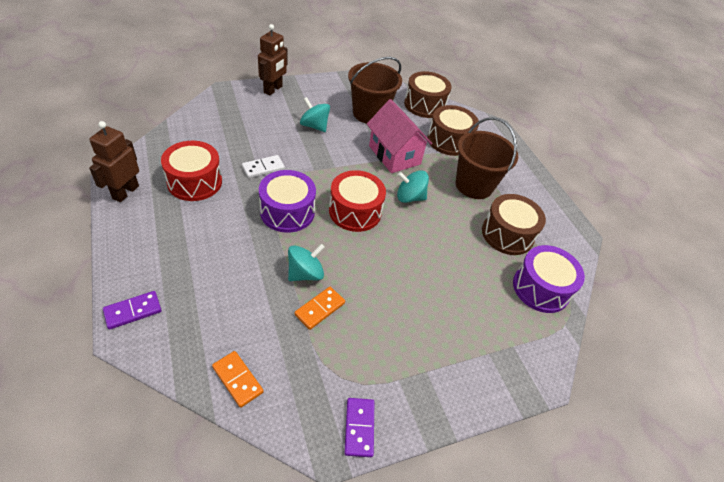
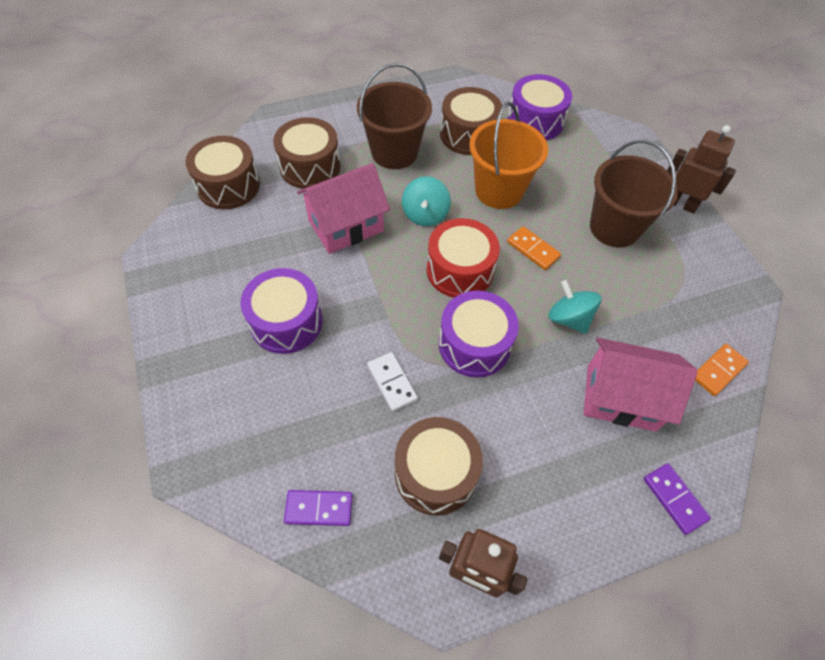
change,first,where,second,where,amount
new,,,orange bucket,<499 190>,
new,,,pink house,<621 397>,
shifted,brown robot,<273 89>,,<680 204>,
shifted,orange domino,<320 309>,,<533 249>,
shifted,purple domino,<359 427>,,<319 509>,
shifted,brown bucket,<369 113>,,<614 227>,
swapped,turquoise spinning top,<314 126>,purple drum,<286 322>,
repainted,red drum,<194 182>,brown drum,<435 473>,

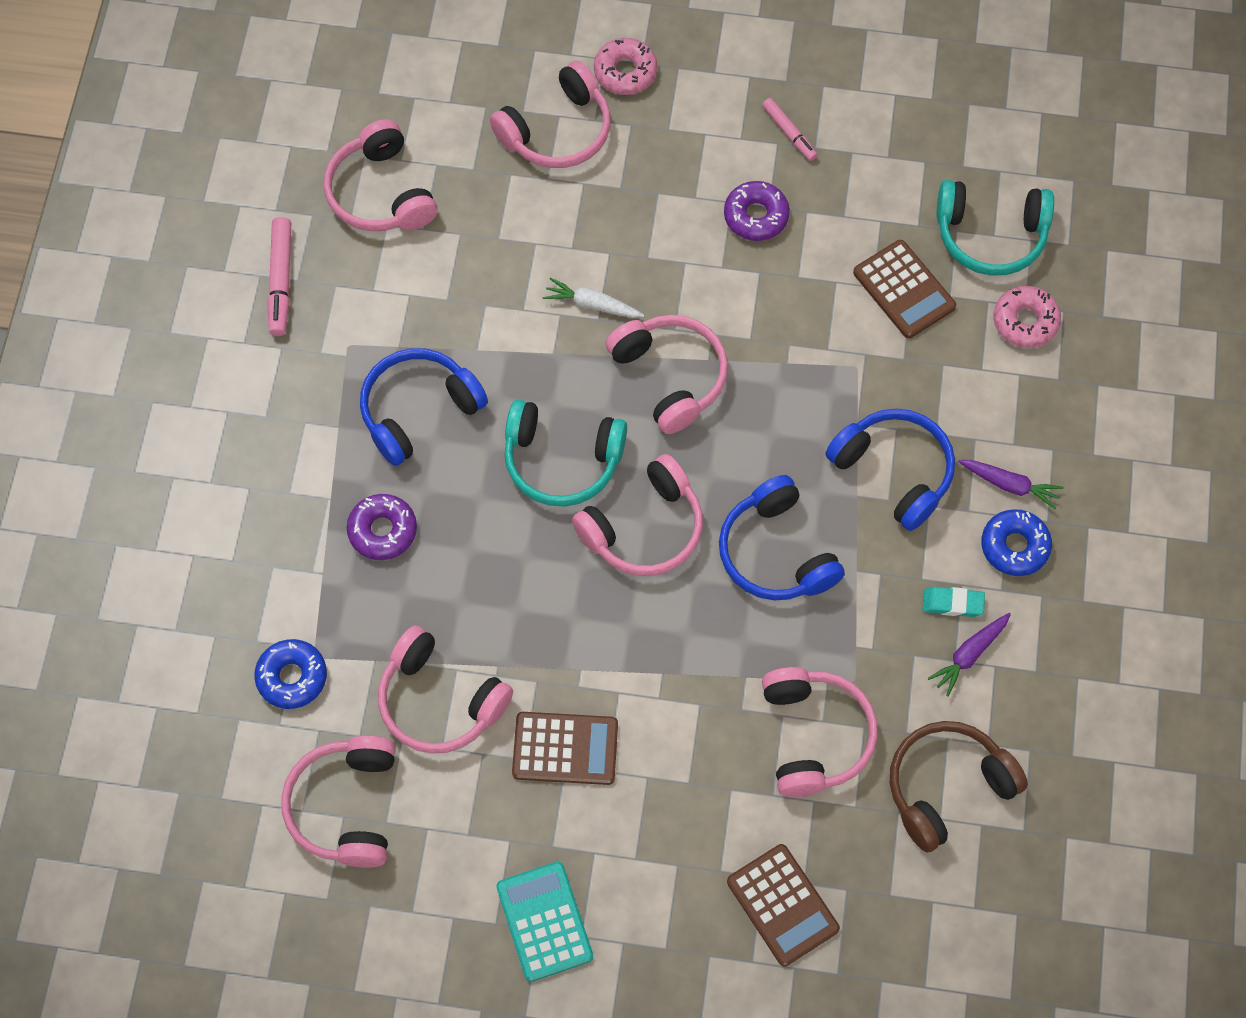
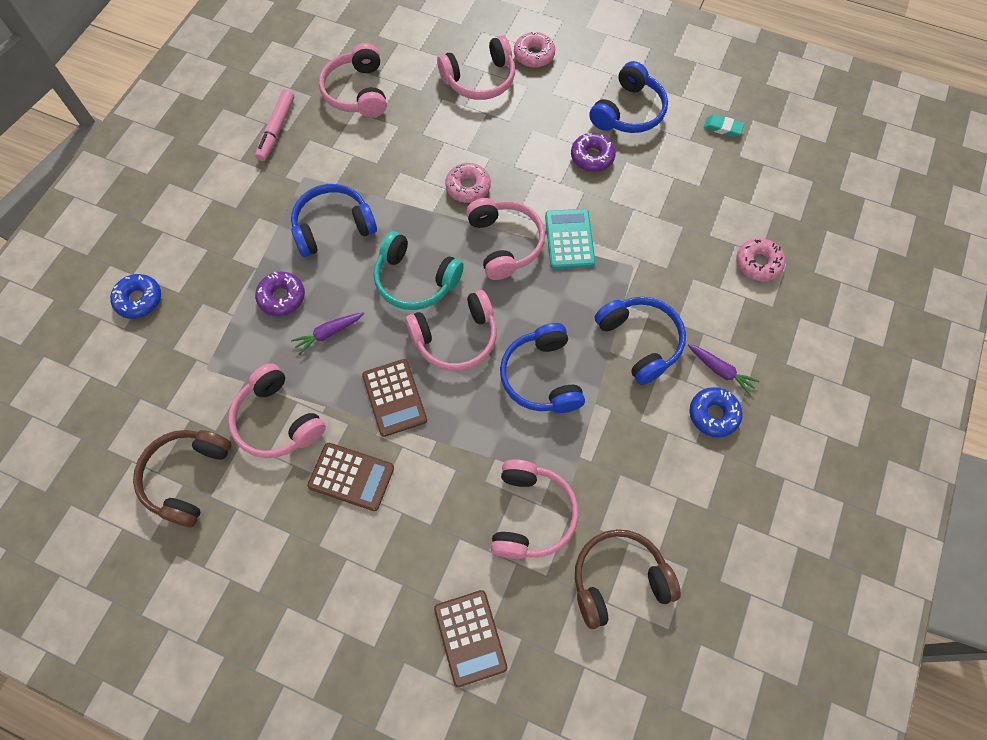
change,first,where,second,where,amount
gone,turquoise headphones,<990 236>,,,
shifted,blue donut,<292 677>,,<139 299>,
shifted,turquoise calculator,<544 921>,,<569 239>,
shifted,brown calculator,<904 290>,,<394 398>,
shifted,turquoise eraser,<952 603>,,<722 128>,
shifted,purple carrot,<969 655>,,<328 333>,
swapped,white carrot,<592 304>,pink donut,<468 187>,
swapped,pink marker,<789 133>,blue headphones,<629 112>,
repainted,pink headphones,<346 806>,brown headphones,<187 477>,

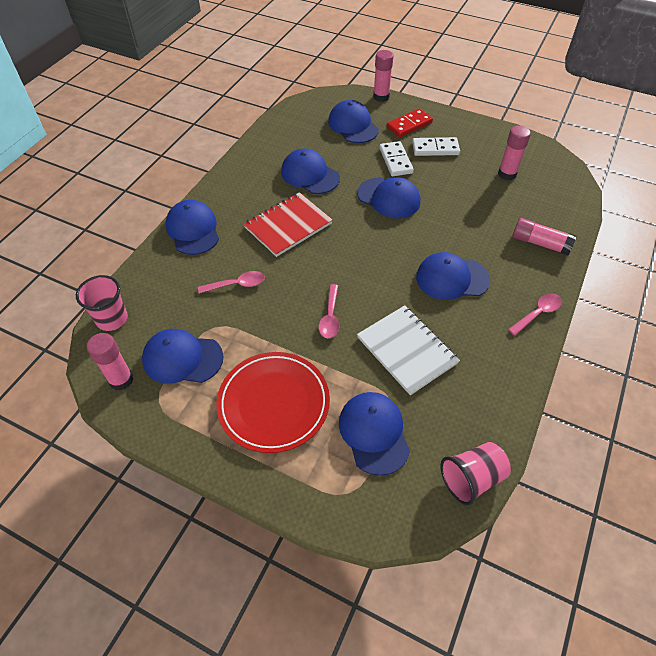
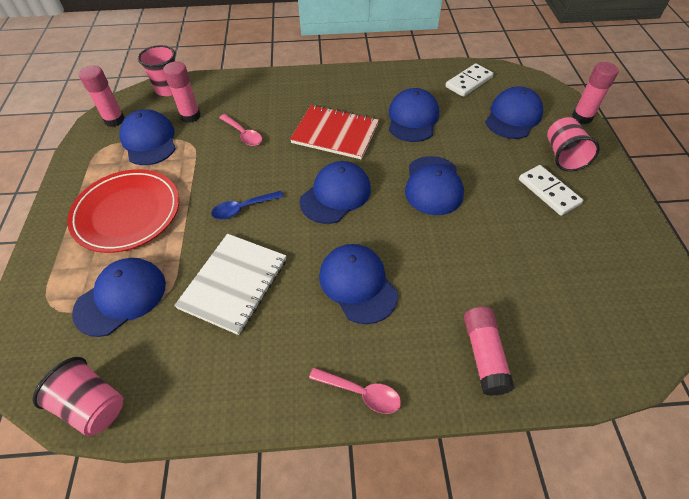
change,first,where,second,where,amount
shifted,blue cap,<193 230>,,<335 195>,
shifted,white domino,<396 160>,,<469 82>,
shifted,pink glue stick,<507 174>,,<190 116>,
swapped,red domino,<409 125>,pink cup,<563 156>,
repainted,pink spoon,<330 317>,blue spoon,<243 208>,

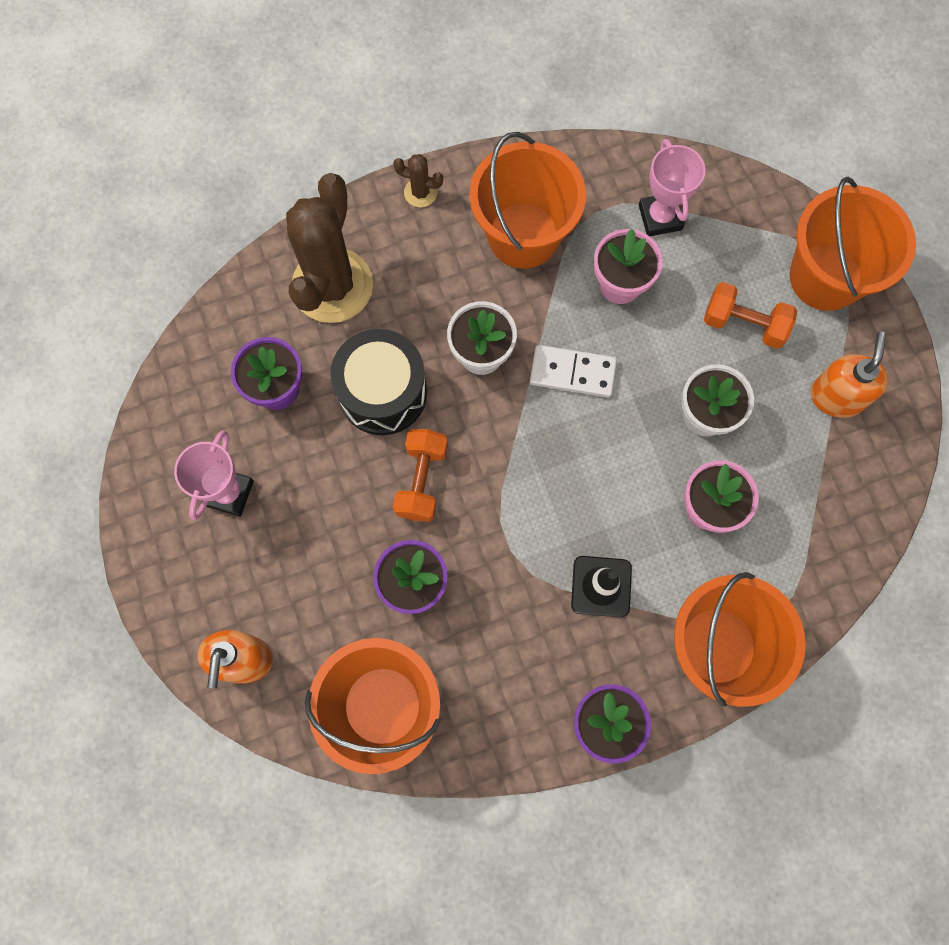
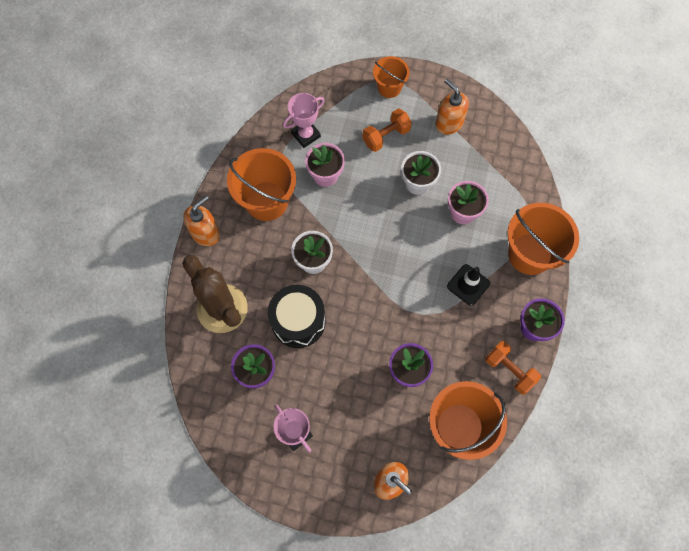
change,first,where,second,where,amount
gone,white domino,<572 372>,,,
shifted,orange dumbbell,<422 480>,,<509 370>,
swapped,brown cactus,<420 192>,orange soap dispenser,<205 233>,
rotated,pink trophy,<660 217>,,<306 135>,60 degrees counterclockwise
scaled,orange bucket,<825 277>,,<389 87>,x0.58

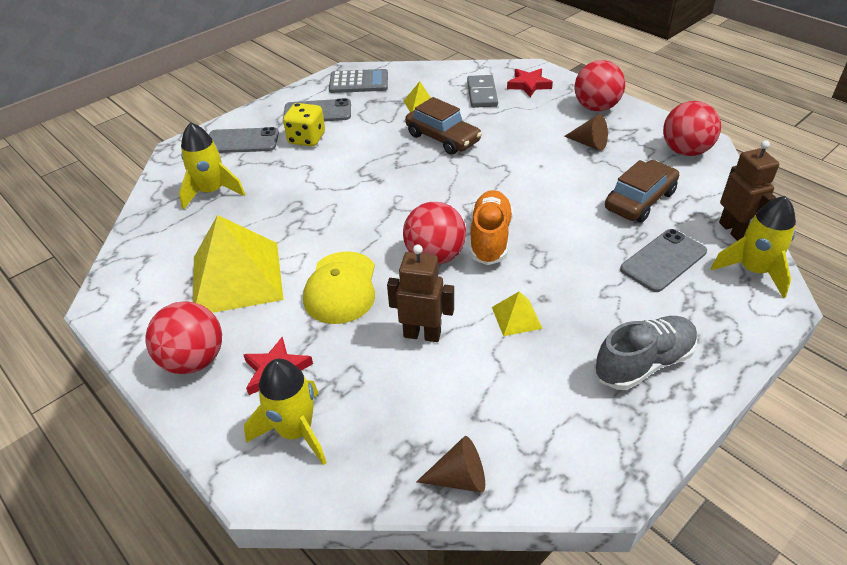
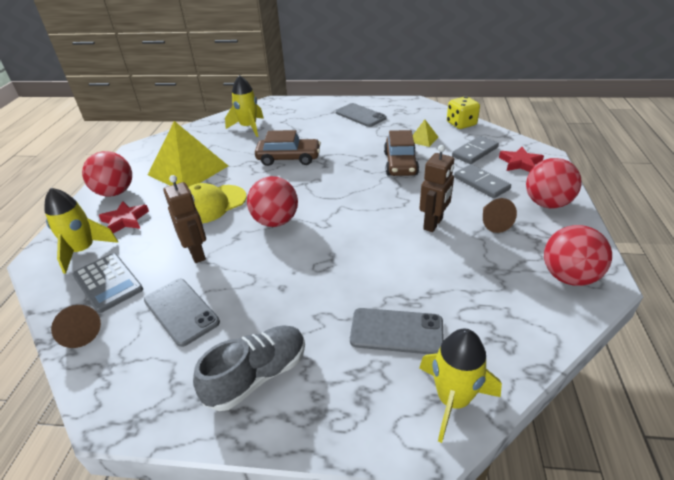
change,first,where,second,where,amount
gone,orange shoe,<490 238>,,,
gone,yellow pyramid,<516 317>,,,
new,,,grey domino,<481 183>,
shifted,grey phone,<242 141>,,<181 311>,
shifted,yellow dice,<307 139>,,<461 124>,
shifted,grey calculator,<359 82>,,<108 282>,
shifted,brown car,<639 200>,,<288 158>,
shifted,brown robot,<733 230>,,<433 224>,
rotated,grey shoe,<643 363>,,<257 376>,60 degrees counterclockwise

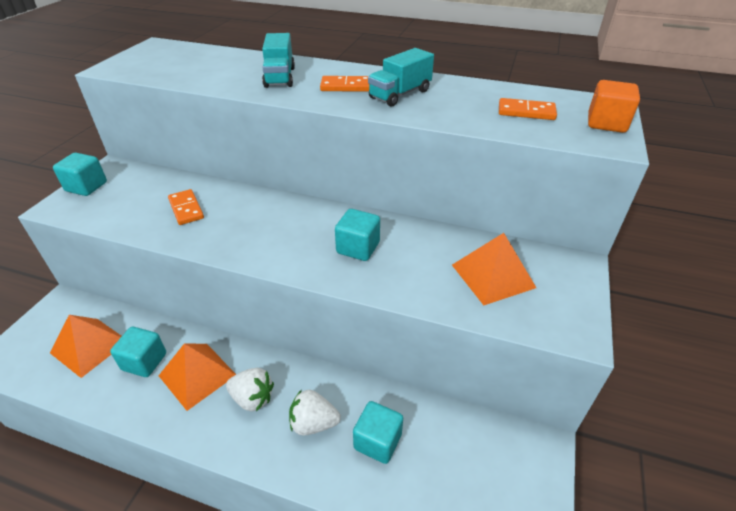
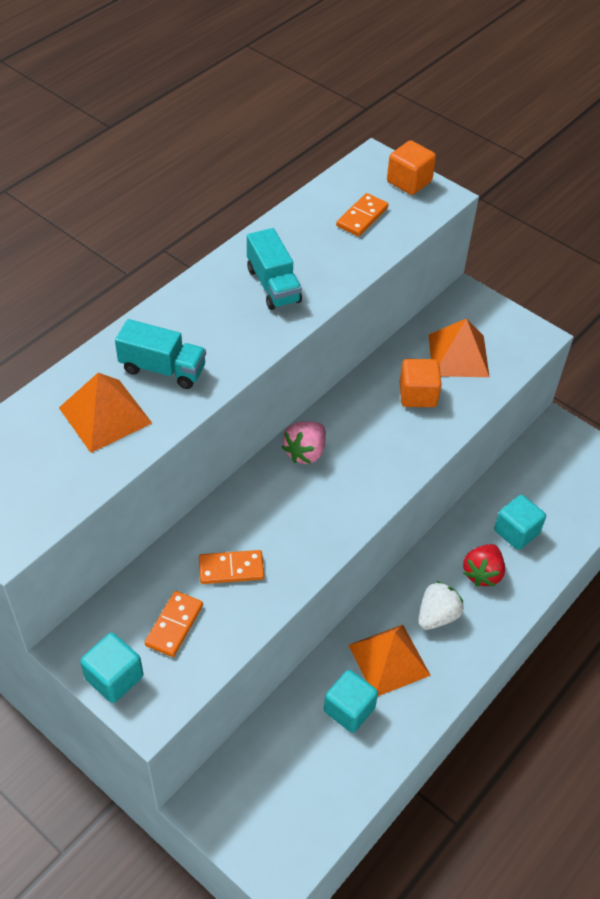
change,first,where,second,where,amount
gone,turquoise cube,<358 248>,,,
new,,,pink strawberry,<305 452>,
new,,,orange cube,<418 395>,
shifted,orange pyramid,<89 347>,,<105 415>,
shifted,orange domino,<346 86>,,<174 625>,
repainted,white strawberry,<313 423>,red strawberry,<482 573>,

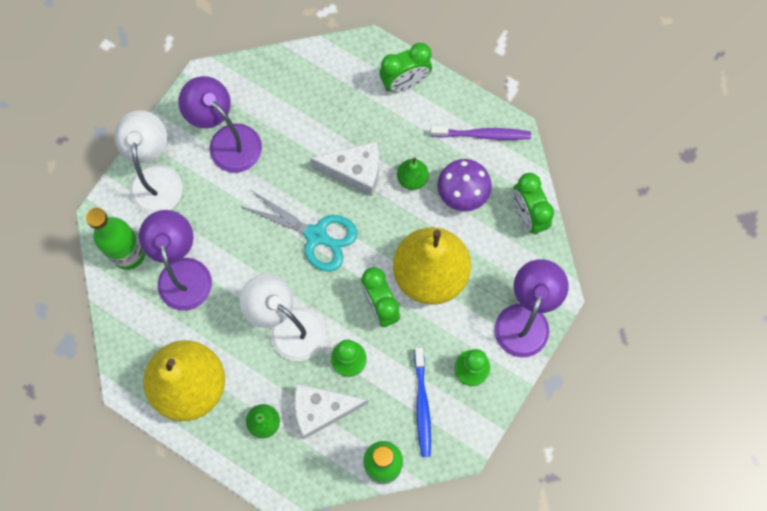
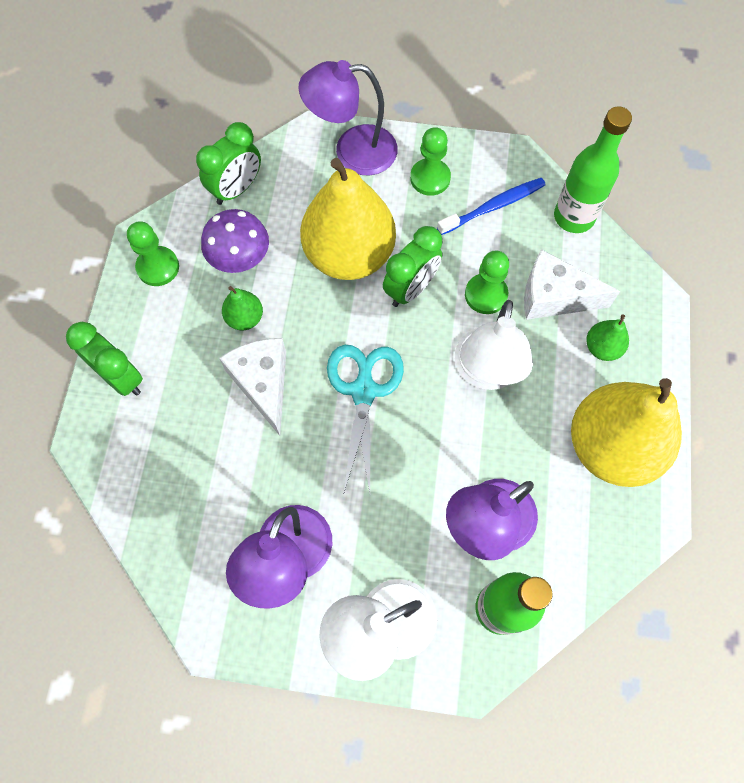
change,first,where,second,where,amount
swapped,purple toothbrush,<483 135>,green pawn,<158 267>,
rotated,white cheese,<322 409>,,<554 297>,135 degrees clockwise

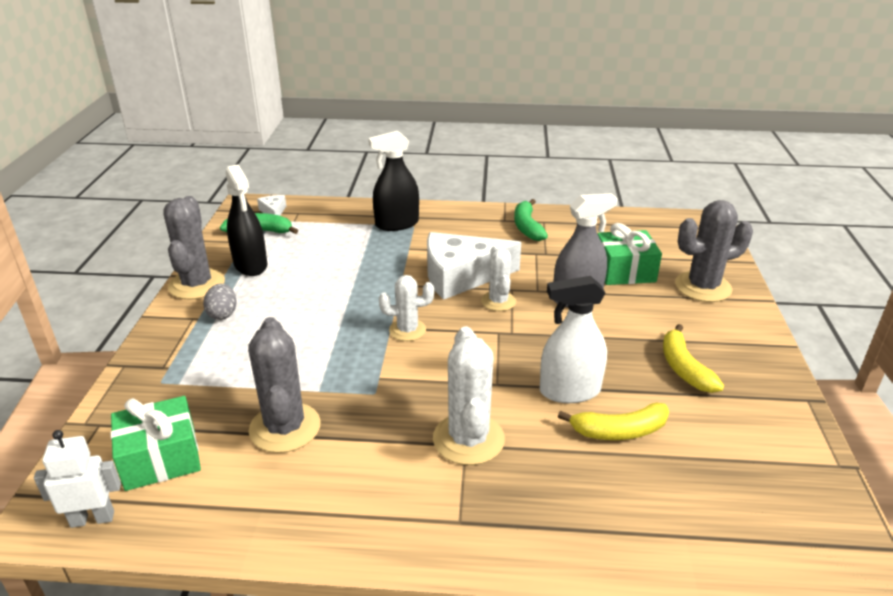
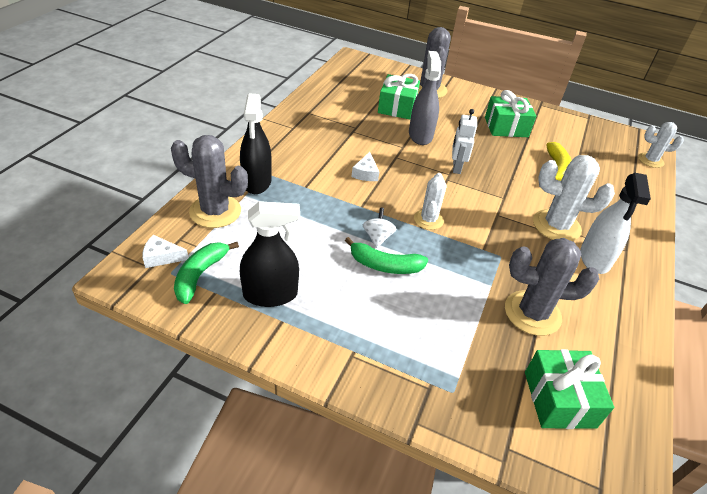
change,first,where,second,where,amount
gone,grey egg,<223 314>,,,
new,,,white spinning top,<377 237>,
shifted,white robot,<92 519>,,<456 167>,
shifted,grey cactus,<197 284>,,<215 211>,
shifted,white cactus,<498 301>,,<650 160>,
shifted,green banana,<527 227>,,<384 265>,
shifted,white spray bottle,<569 391>,,<594 258>,
swapped,yellow banana,<684 368>,green gift,<506 127>,
scaled,white cheese,<461 276>,,<365 173>,x0.43

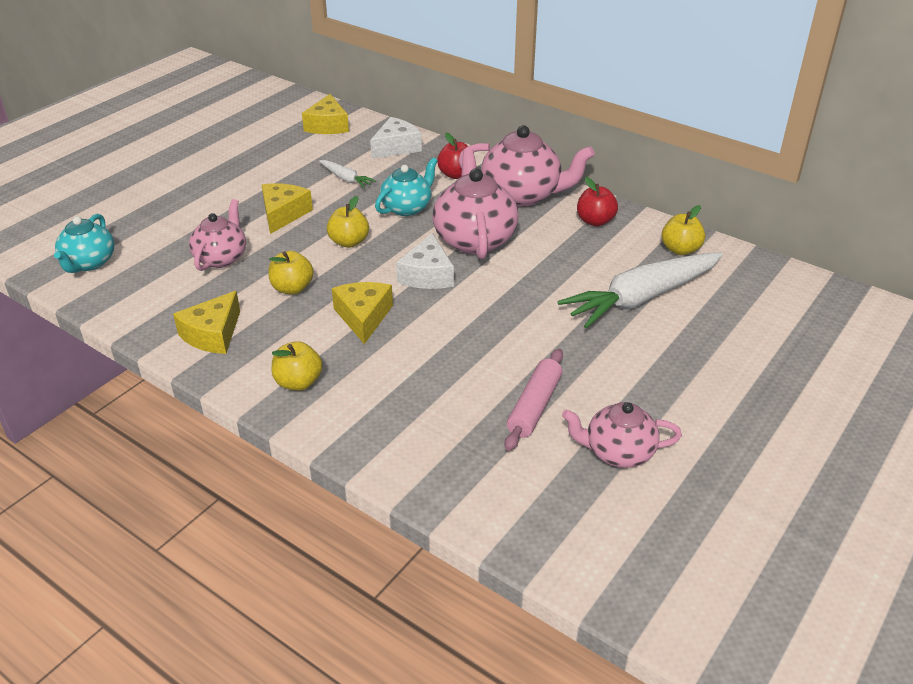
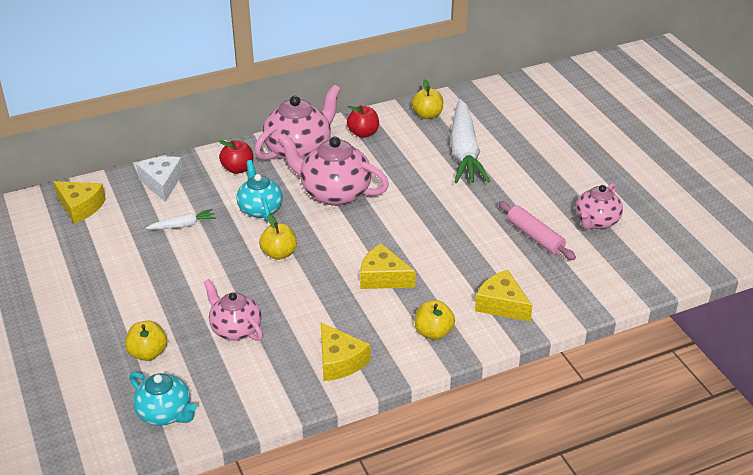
change,first,where,second,where,amount
gone,white cheese,<427 275>,,,
shifted,yellow cheese,<283 214>,,<501 304>,
shifted,yellow apple,<292 288>,,<148 353>,

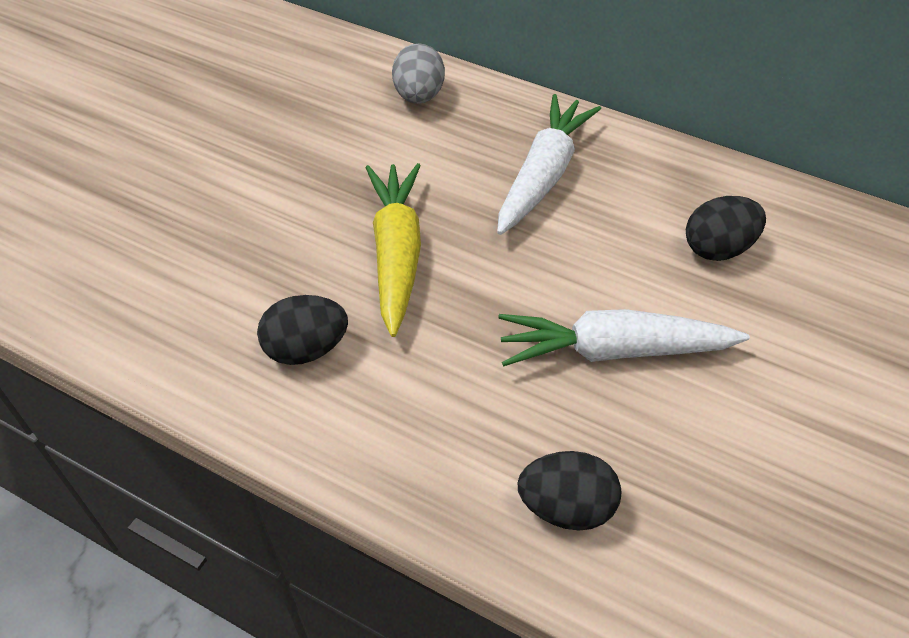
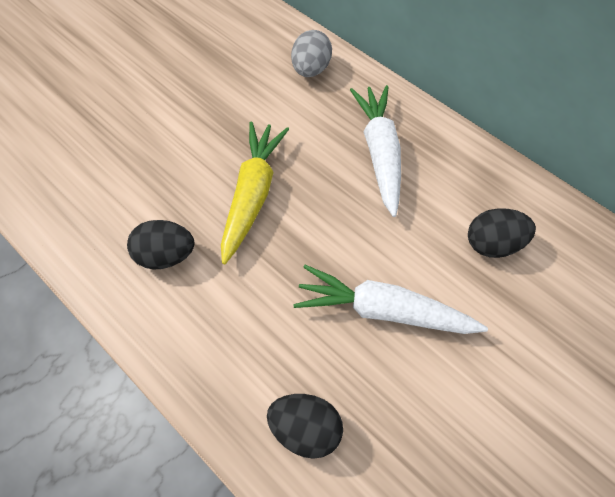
change,first,where,second,where,amount
rotated,white carrot,<543 175>,,<380 154>,45 degrees counterclockwise

